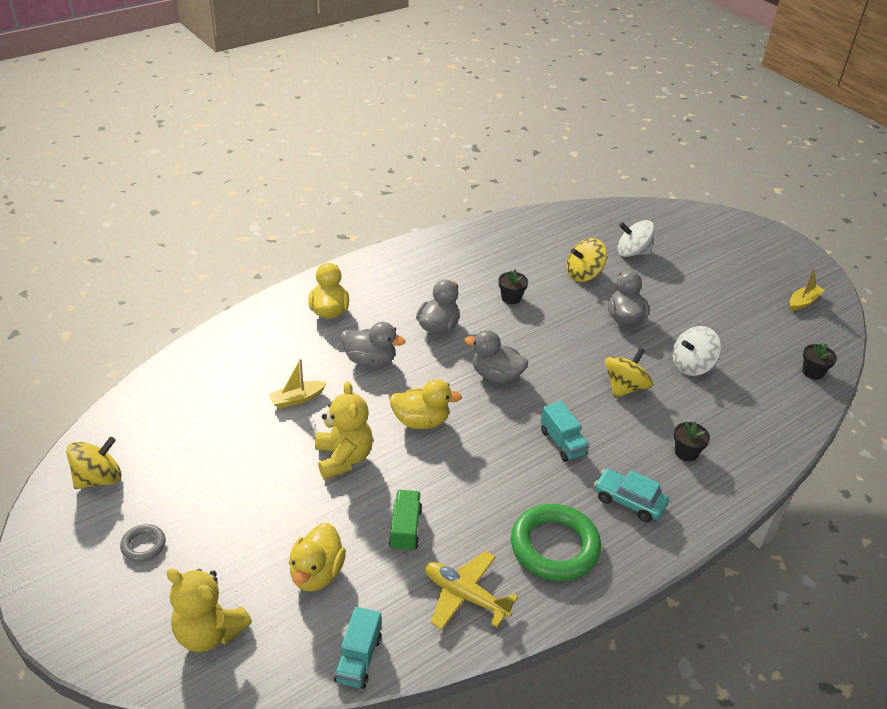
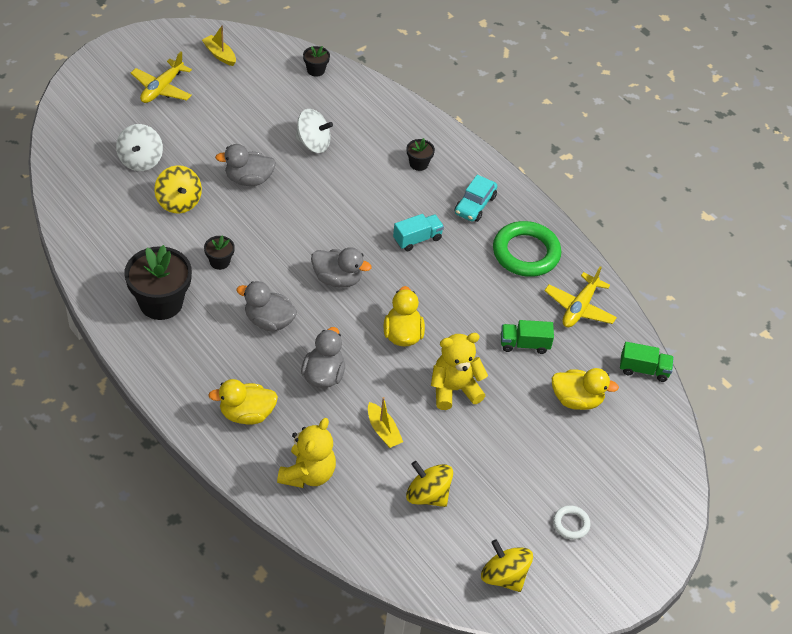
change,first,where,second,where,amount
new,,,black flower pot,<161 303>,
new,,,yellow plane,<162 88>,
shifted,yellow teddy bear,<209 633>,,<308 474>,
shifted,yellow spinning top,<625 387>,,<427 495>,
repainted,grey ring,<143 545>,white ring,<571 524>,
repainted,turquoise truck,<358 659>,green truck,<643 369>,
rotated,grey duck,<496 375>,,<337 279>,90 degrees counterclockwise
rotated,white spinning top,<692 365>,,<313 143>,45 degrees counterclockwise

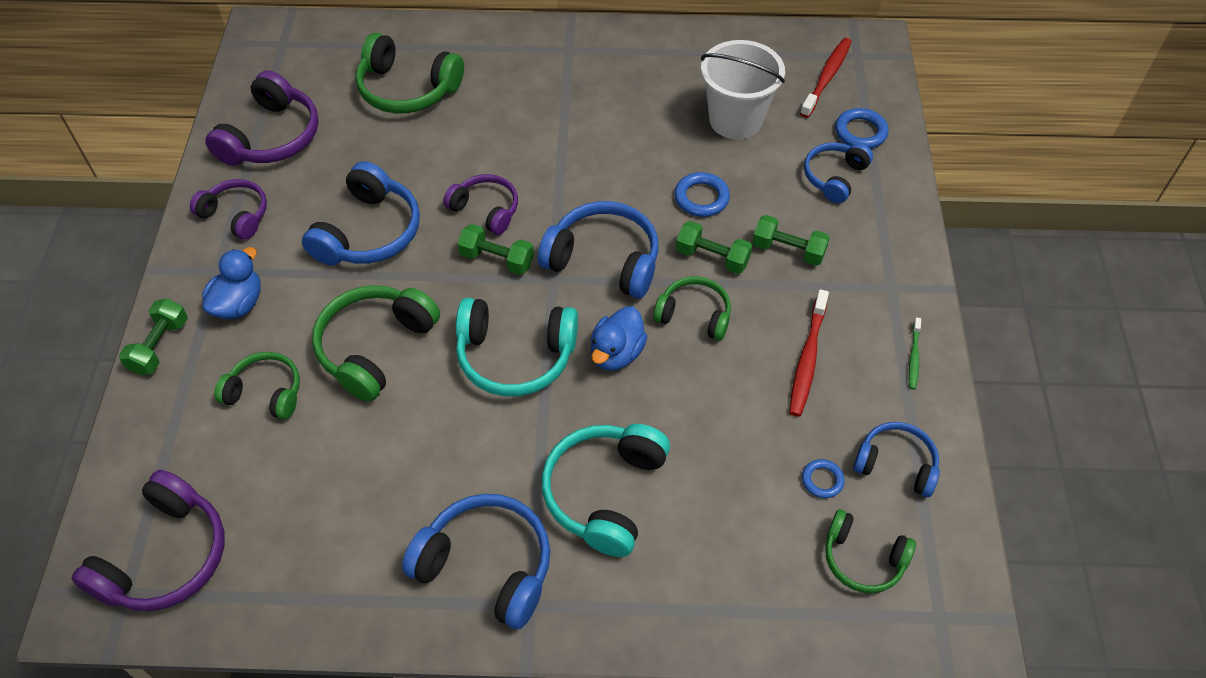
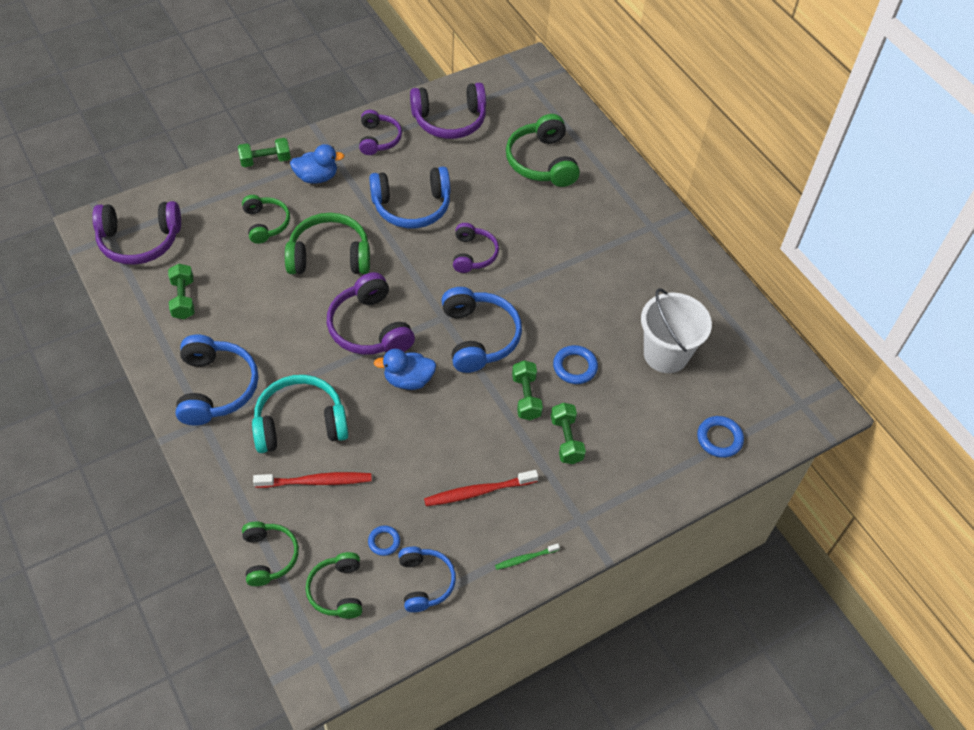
change,first,where,second,where,amount
gone,blue headphones,<834 177>,,,
shifted,green dumbbell,<497 259>,,<183 299>,
shifted,green headphones,<694 315>,,<269 556>,
shifted,red toothbrush,<827 77>,,<316 481>,
repainted,turquoise headphones,<515 356>,purple headphones,<369 328>,

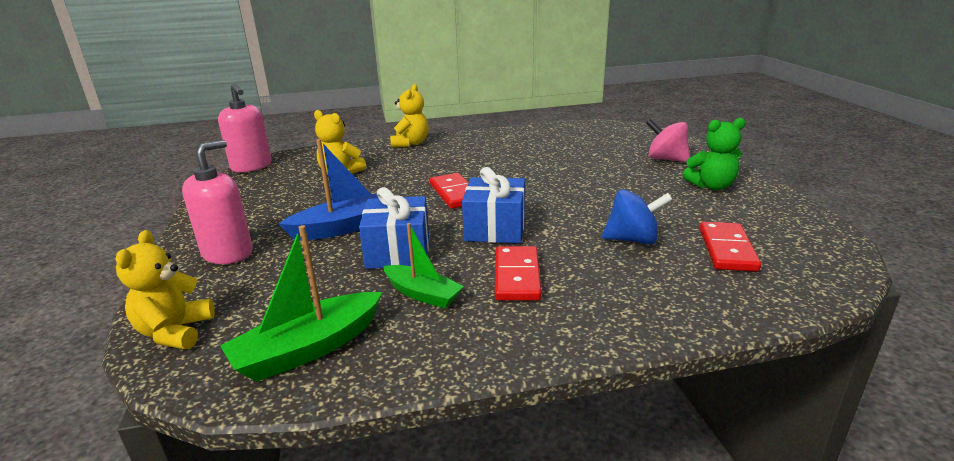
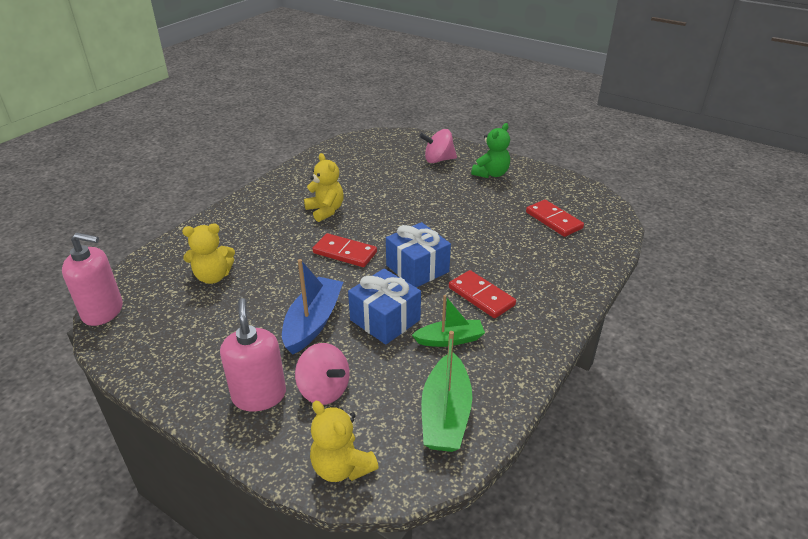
change,first,where,second,where,amount
gone,blue spinning top,<633 240>,,,
new,,,pink spinning top,<324 390>,
shifted,yellow teddy bear,<410 143>,,<325 211>,

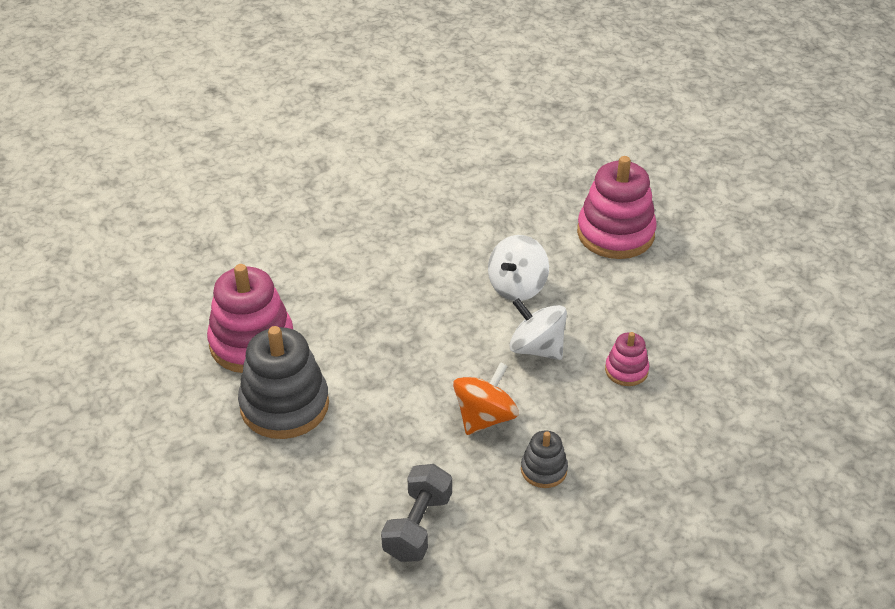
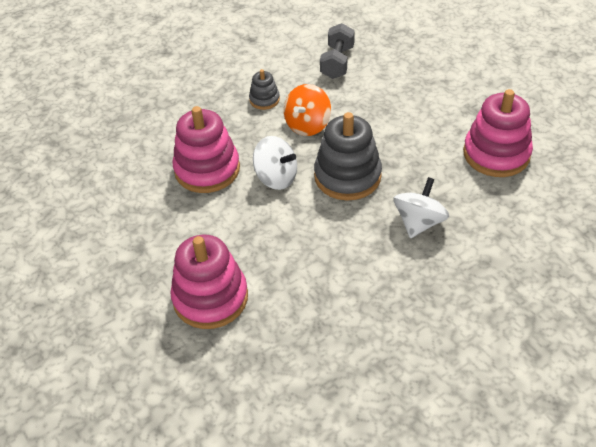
change,first,where,second,where,amount
shifted,grey stacking toy,<284 405>,,<347 176>,
shifted,white spinning top,<517 286>,,<419 222>,
scaled,pink stacking toy,<626 370>,,<207 169>,x2.00

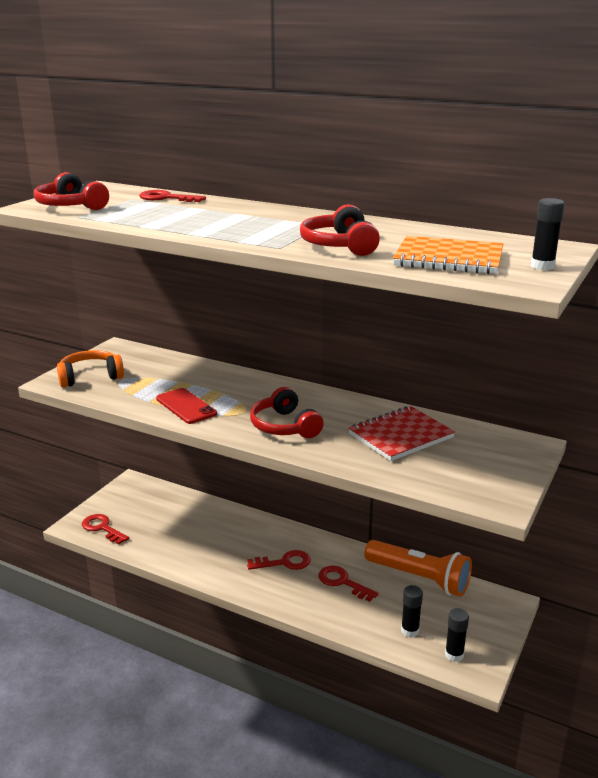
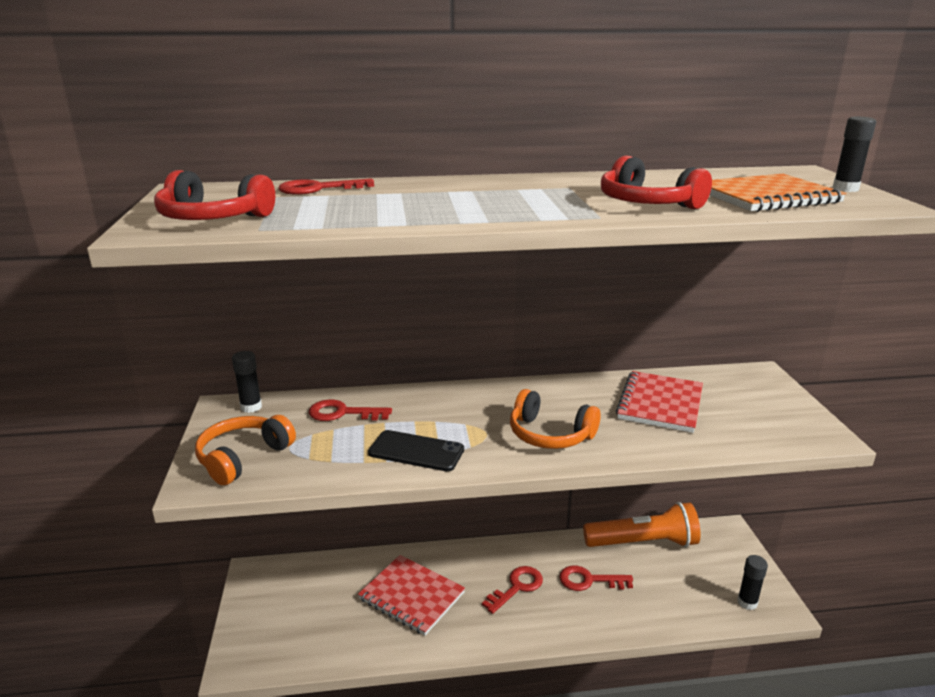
change,first,where,second,where,amount
new,,,red notebook,<411 596>,
shifted,red key,<102 528>,,<342 413>,
shifted,black glue stick,<410 631>,,<251 407>,
repainted,red phone,<186 406>,black phone,<416 451>,
repainted,red headphones,<284 426>,orange headphones,<550 434>,

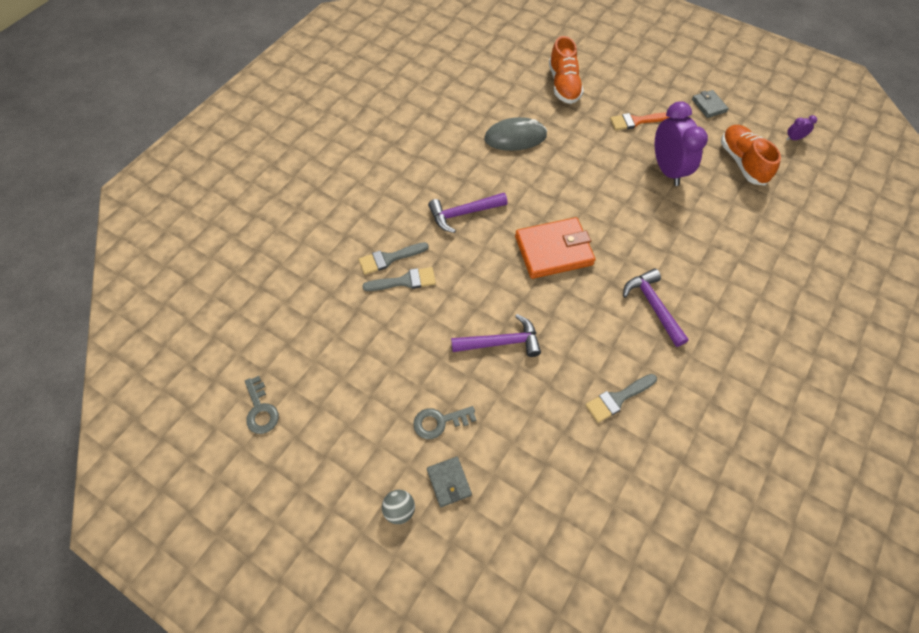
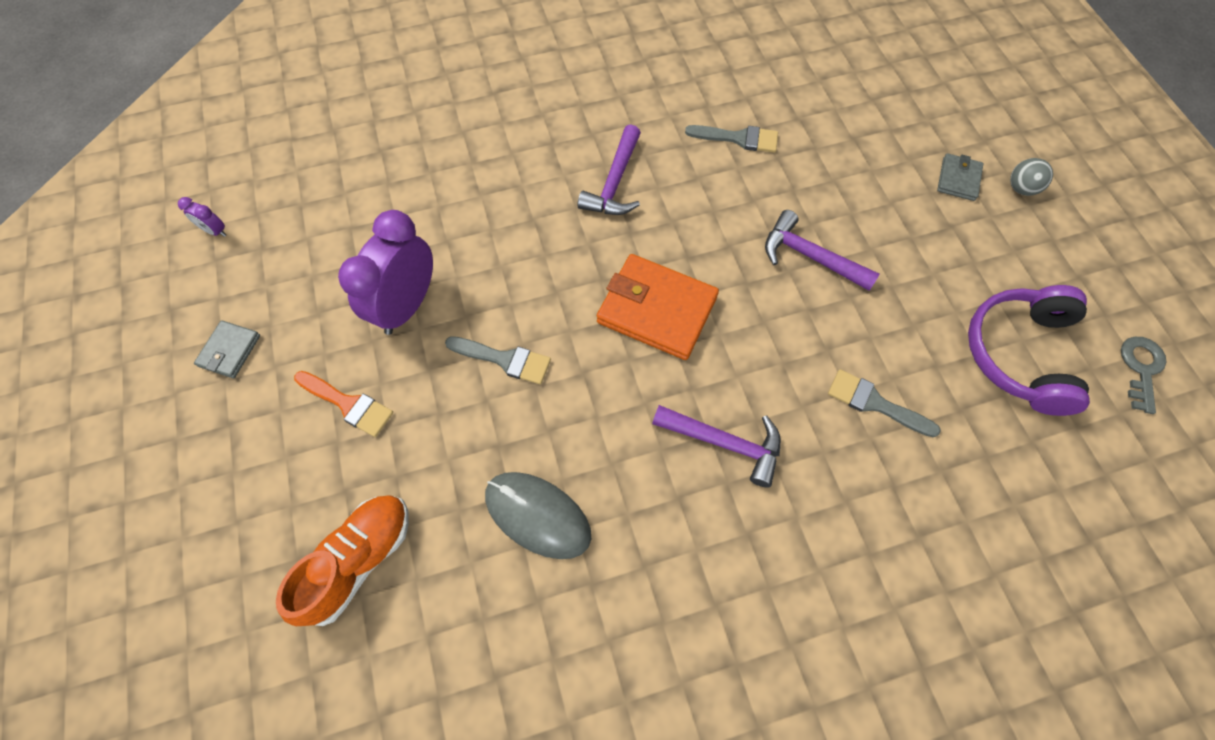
change,first,where,second,where,amount
gone,grey key,<439 422>,,,
gone,orange shoe,<742 162>,,,
new,,,purple headphones,<1019 354>,
shifted,grey brush,<389 258>,,<504 359>,

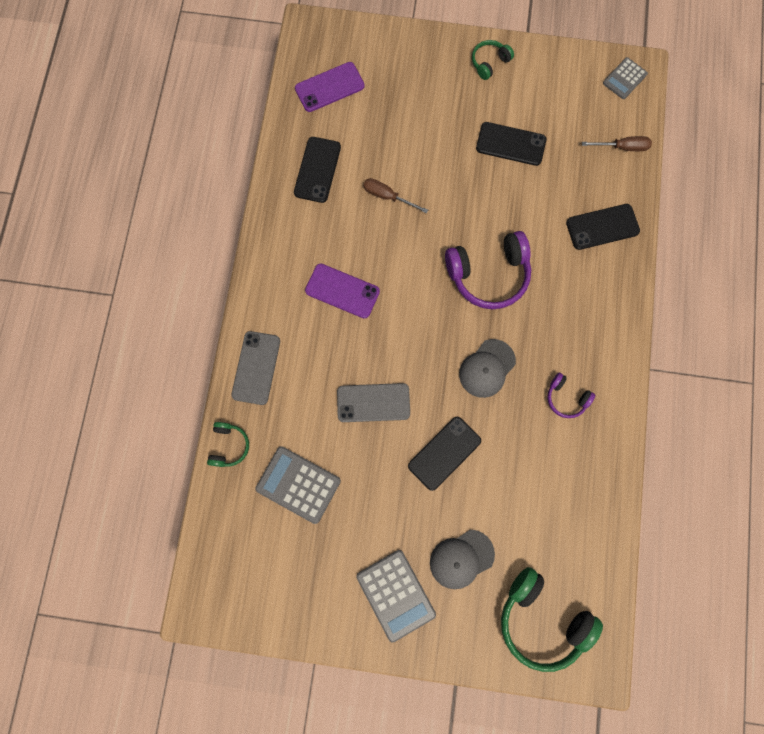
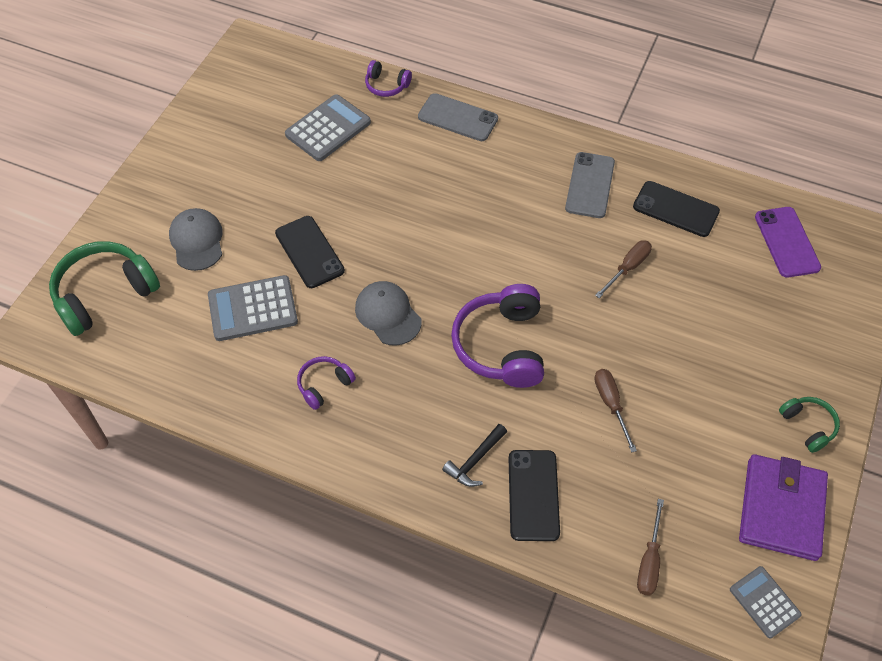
change,first,where,second,where,amount
gone,purple phone,<342 291>,,,
gone,black phone,<510 144>,,,
new,,,black hammer,<475 460>,
new,,,brown screwdriver,<611 404>,
new,,,purple wallet,<781 509>,
shifted,grey phone,<373 402>,,<590 185>,
shifted,grey calculator,<395 595>,,<253 309>,
repainted,green headphones,<229 446>,purple headphones,<386 85>,

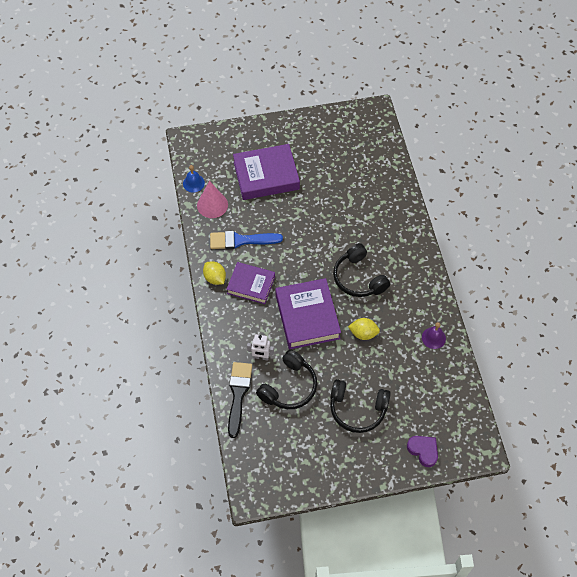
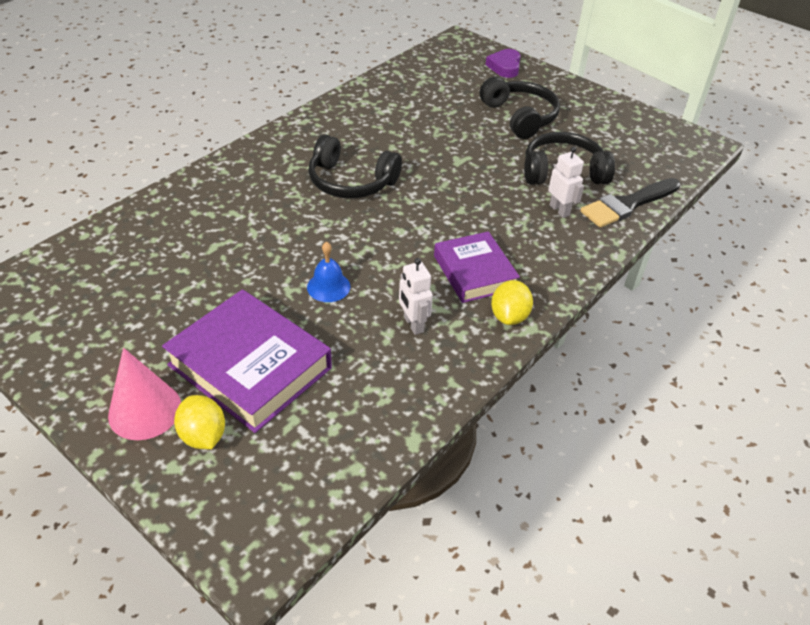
change,first,where,second,where,amount
gone,purple book,<307 317>,,,
gone,purple bell,<433 338>,,,
shifted,blue bell,<193 183>,,<328 287>,
shifted,pink cone,<212 205>,,<145 410>,
shifted,yellow lemon,<363 333>,,<203 436>,
swapped,blue brush,<241 240>,white robot,<413 324>,
rotated,black headphones,<358 278>,,<351 182>,90 degrees clockwise

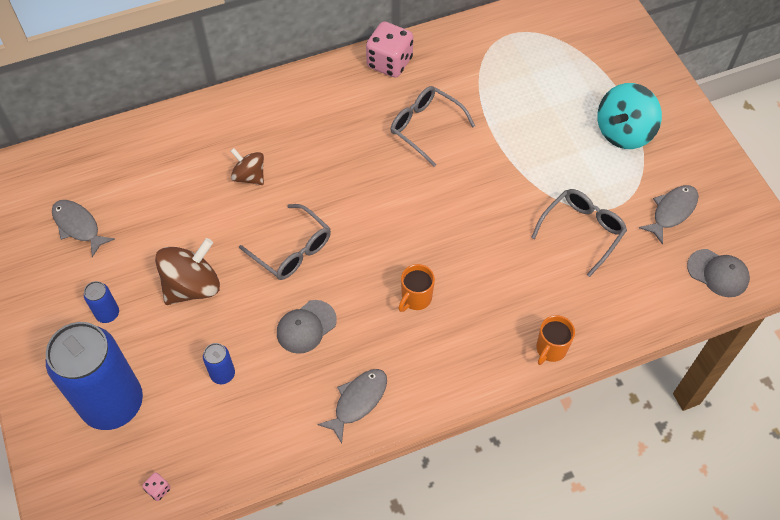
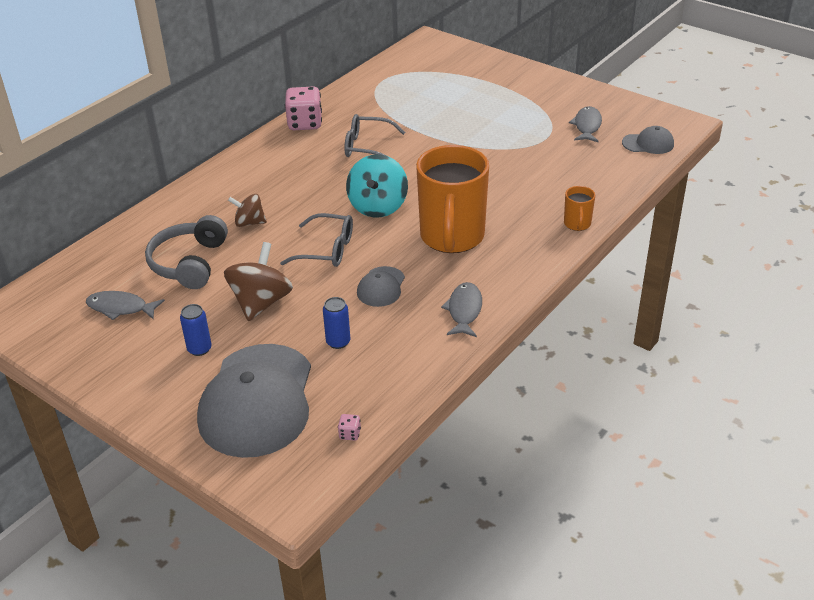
change,first,where,second,where,amount
gone,grey glasses,<582 231>,,,
new,,,grey headphones,<189 263>,
shifted,turquoise spinning top,<623 132>,,<378 206>,
swapped,blue can,<112 403>,grey cap,<257 400>,
scaled,orange mug,<416 298>,,<452 237>,x2.34

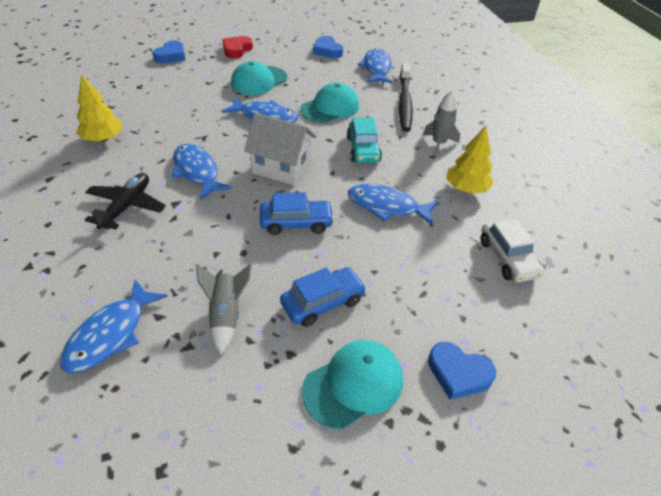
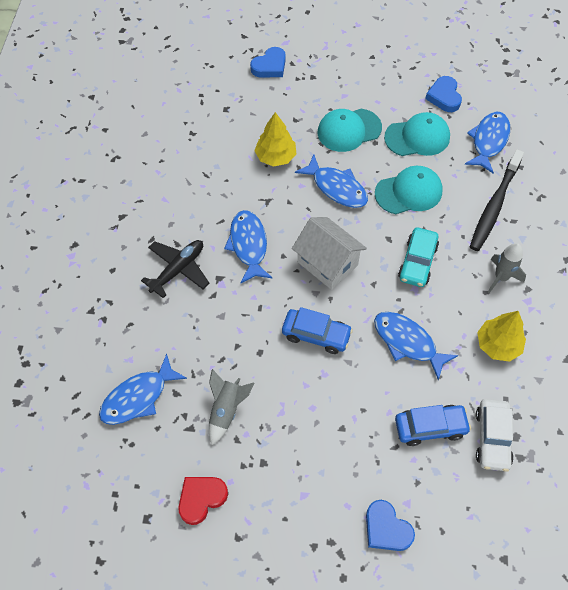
change,first,where,second,where,amount
shifted,yellow tree,<103 139>,,<275 157>,
shifted,red heart,<236 50>,,<201 499>,
shifted,blue car,<322 302>,,<430 427>,
shifted,turquoise cap,<353 384>,,<417 137>,

